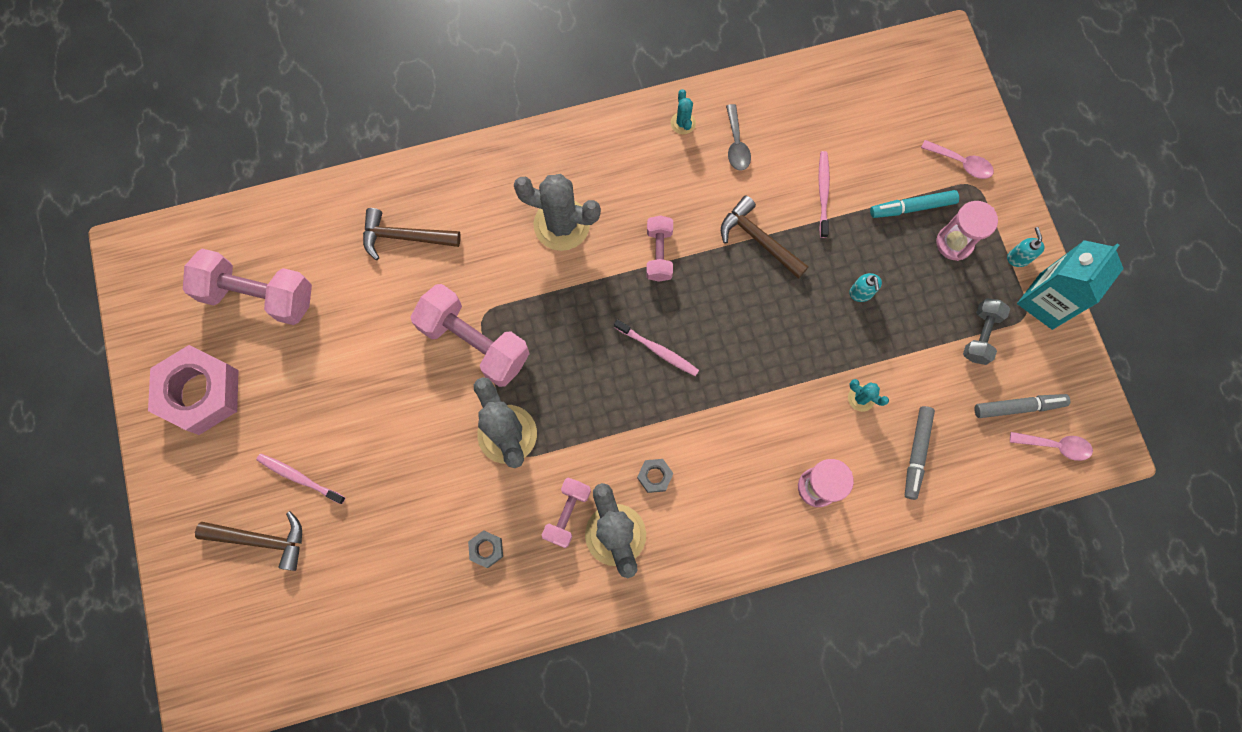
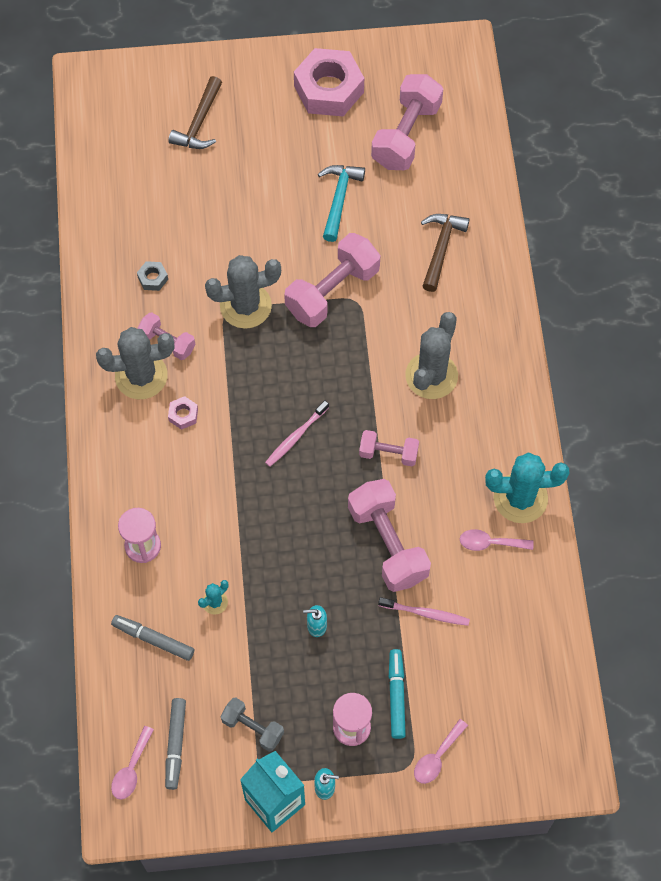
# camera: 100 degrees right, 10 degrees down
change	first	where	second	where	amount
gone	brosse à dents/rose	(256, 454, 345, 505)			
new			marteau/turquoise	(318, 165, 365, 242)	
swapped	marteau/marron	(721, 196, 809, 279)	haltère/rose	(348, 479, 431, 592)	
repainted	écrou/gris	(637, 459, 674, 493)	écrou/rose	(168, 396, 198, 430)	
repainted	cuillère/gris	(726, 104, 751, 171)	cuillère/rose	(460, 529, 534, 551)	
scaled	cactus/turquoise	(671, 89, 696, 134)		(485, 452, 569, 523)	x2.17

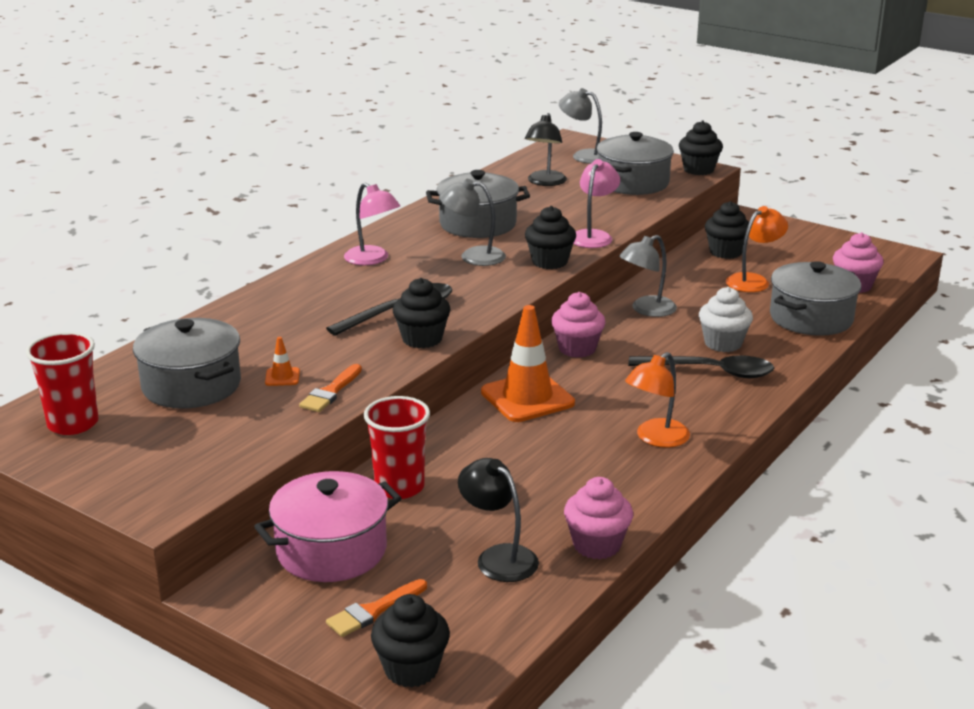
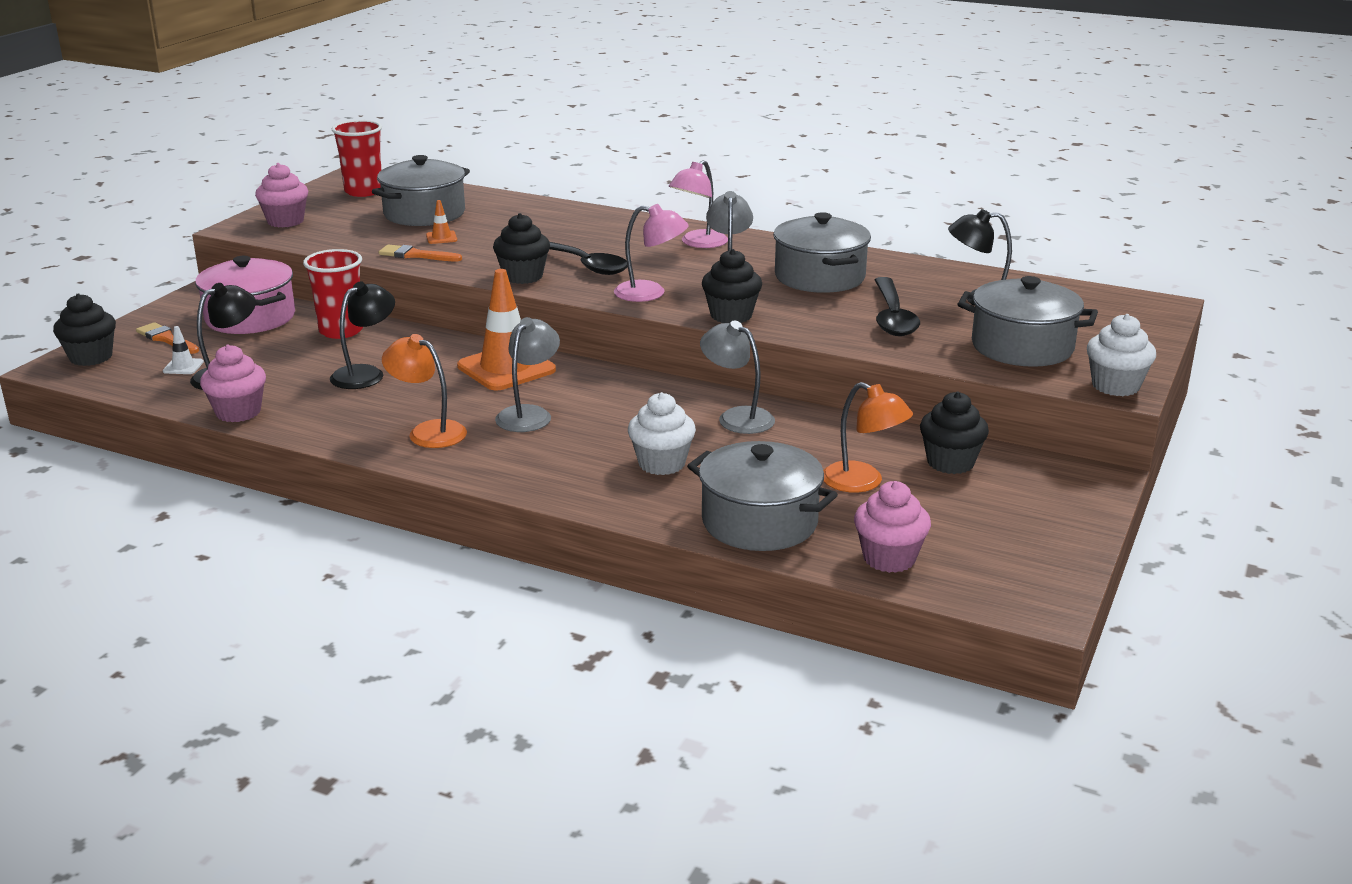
# camera: 80 degrees right, 0 degrees up
change	first	where	second	where	amount
new			cône de chantier/blanc	(163, 326, 204, 374)	
new			lampe/noir	(330, 281, 395, 389)	
shifted	muffin/rose	(551, 292, 606, 358)		(255, 163, 308, 227)	
shifted	lampe/gris	(559, 88, 602, 164)		(495, 317, 560, 432)	
shifted	lampe/rose	(573, 159, 620, 248)		(614, 204, 689, 302)	
shifted	cuillère/noir	(628, 355, 774, 378)		(875, 277, 920, 336)	
repainted	muffin/noir	(679, 121, 723, 175)	muffin/blanc	(1087, 314, 1156, 396)	

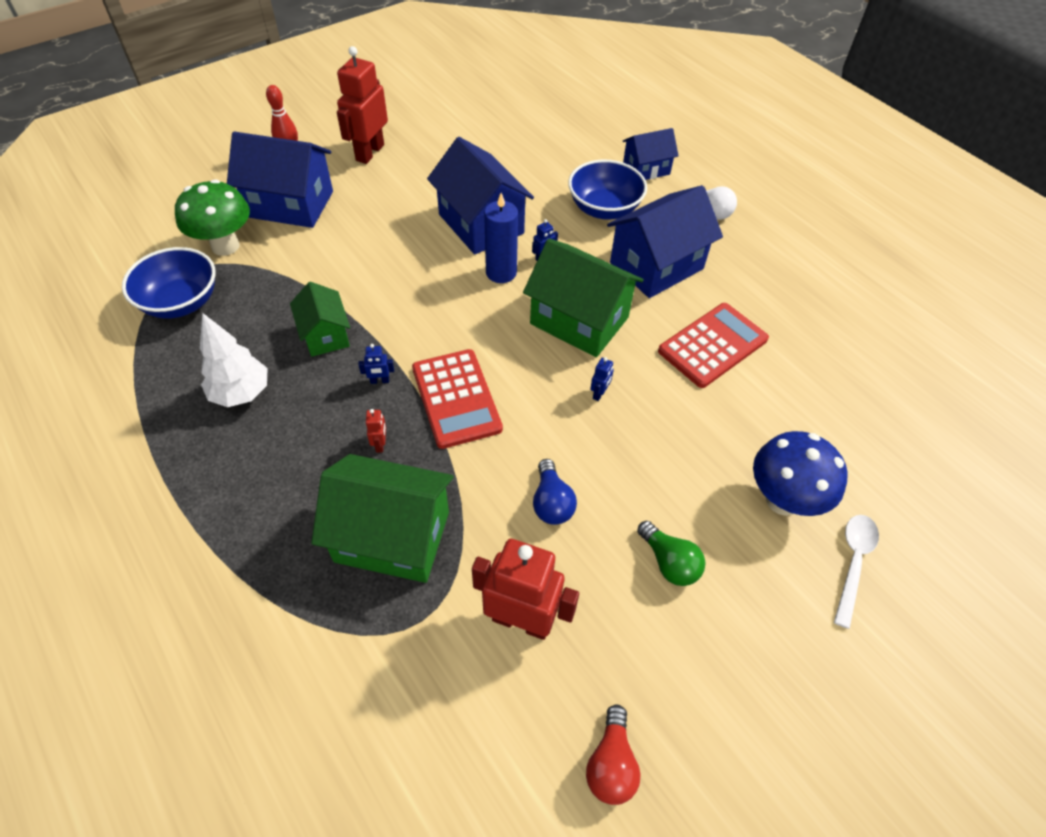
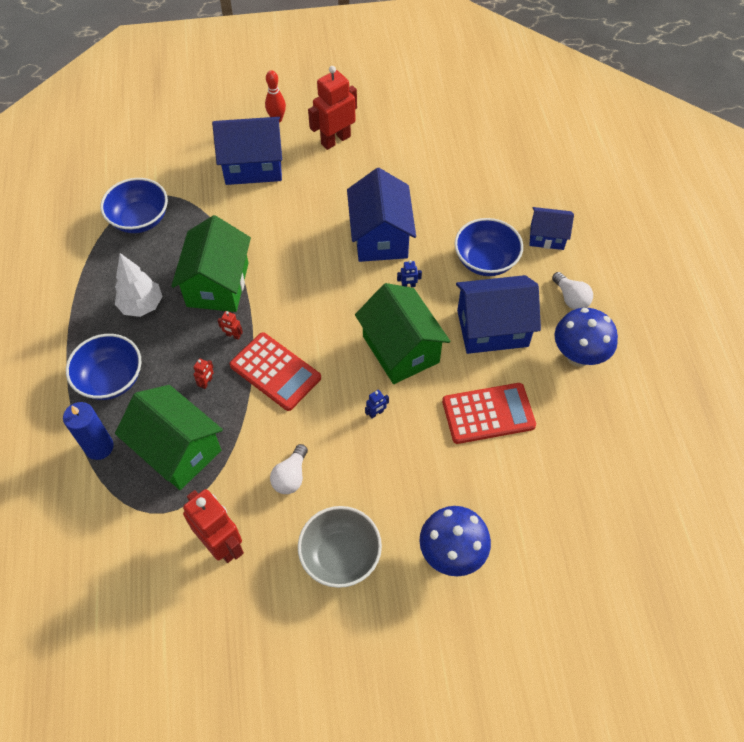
# camera: 30 degrees right, 5 degrees up
change	first	where	second	where	amount
gone	champignon/vert	(175, 179, 250, 256)			
gone	ampoule/rouge	(586, 705, 641, 805)			
gone	cuillère/blanc	(834, 515, 879, 629)			
new			bol/bleu	(66, 334, 141, 400)	
new			champignon/bleu	(555, 308, 618, 367)	
shifted	bougie/bleu	(484, 193, 518, 283)		(63, 402, 114, 460)	
swapped	ampoule/vert	(637, 521, 705, 586)	bol/gris	(298, 506, 382, 588)	
repainted	robot/bleu	(358, 344, 394, 384)	robot/rouge	(218, 311, 243, 340)	
repainted	ampoule/bleu	(533, 459, 577, 525)	ampoule/blanc	(270, 444, 308, 494)	
rotated	maison/bleu	(227, 132, 333, 228)		(212, 117, 282, 185)	45 degrees counterclockwise
rotated	calculatrice/rouge	(412, 349, 503, 449)		(230, 332, 321, 411)	60 degrees counterclockwise
scaled	maison/vert	(290, 282, 350, 357)		(171, 215, 251, 312)	x1.72

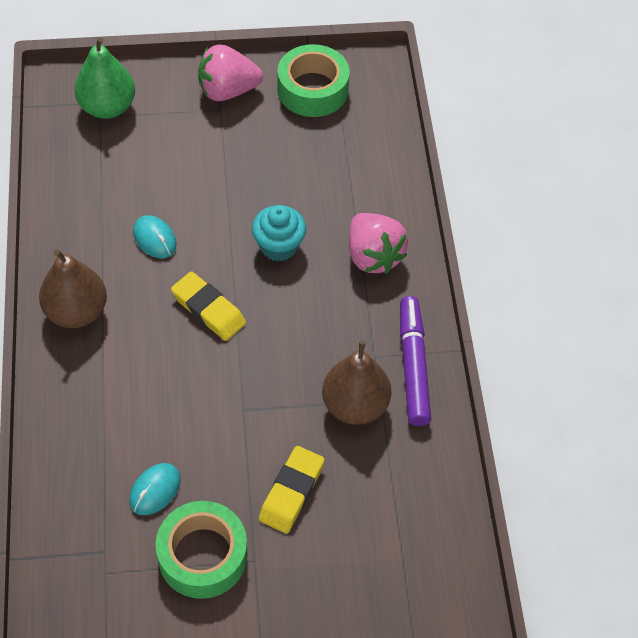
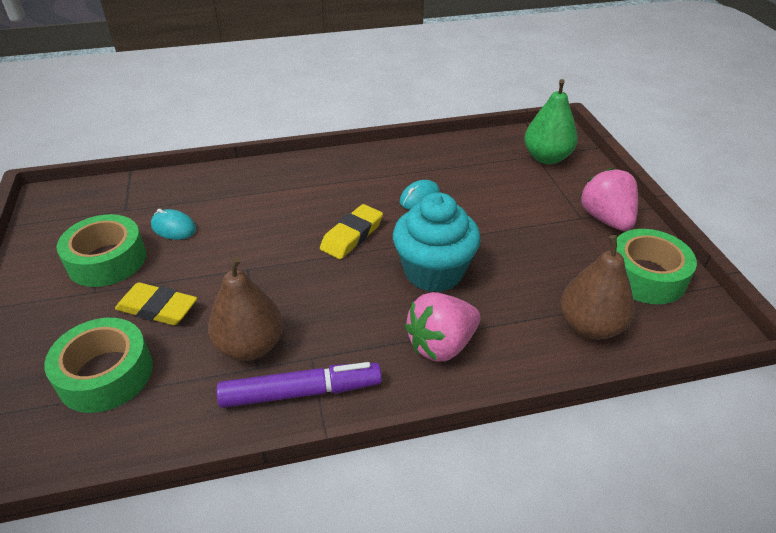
# camera: 85 degrees right, 15 degrees down
change	first	where	second	where	amount
new			ruban adhésif/vert	(44, 318, 153, 413)	
shifted	poire/marron	(39, 249, 107, 328)		(560, 235, 635, 340)	
scaled	muffin/turquoise	(252, 205, 306, 261)		(393, 193, 481, 293)	x1.57

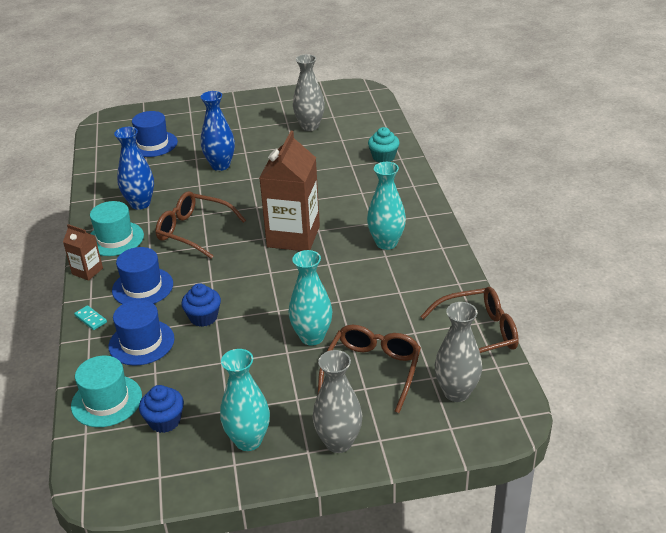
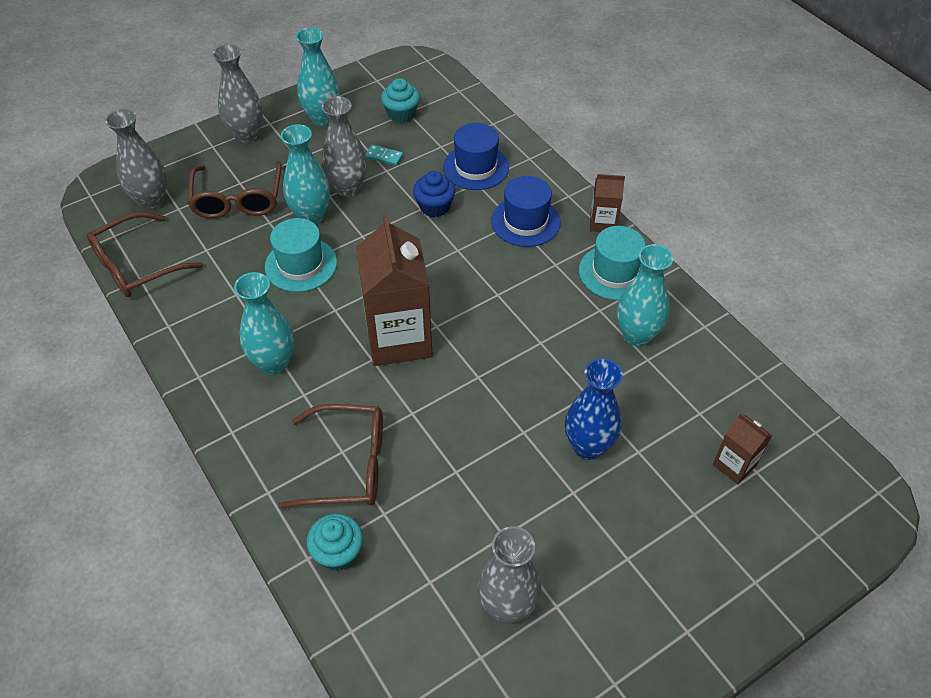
# camera: 155 degrees right, 15 degrees up
change	first	where	second	where	amount
new			vase/gris	(322, 96, 367, 197)	
shifted	chapeau/turquoise	(71, 356, 142, 427)		(265, 218, 337, 292)	
shifted	domino/turquoise	(74, 305, 107, 330)		(366, 145, 403, 166)	
shifted	lunettes/marron	(156, 191, 246, 259)		(278, 404, 383, 508)	
swapped	chapeau/bleu	(132, 111, 178, 157)	brique de lait/marron	(713, 413, 772, 484)	
repainted	vase/bleu	(114, 127, 154, 210)	vase/turquoise	(617, 244, 674, 347)	
repainted	muffin/bleu	(139, 385, 184, 433)	muffin/turquoise	(381, 78, 420, 123)	

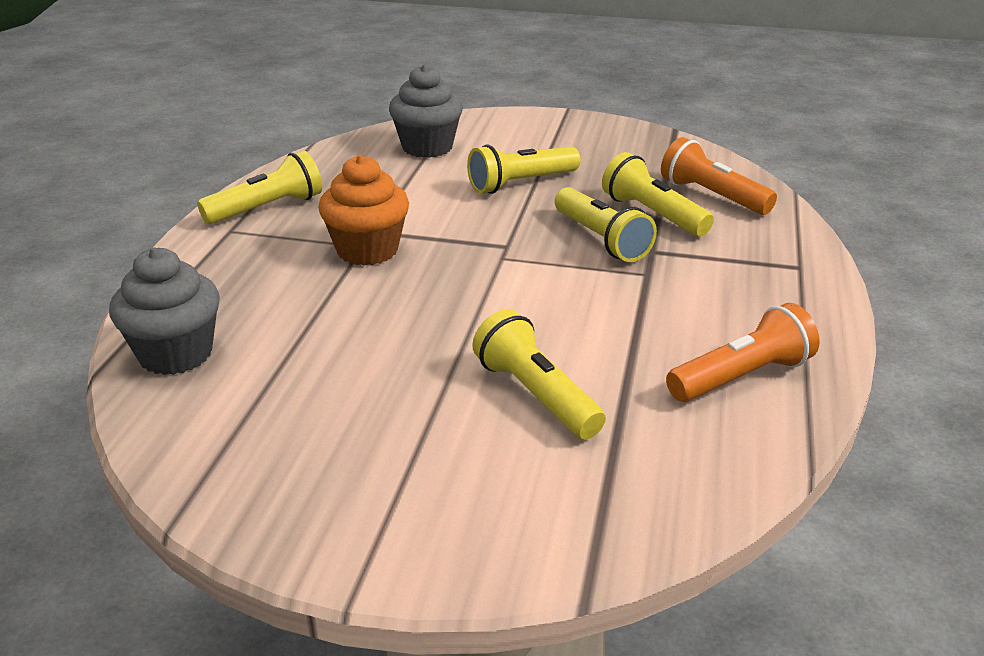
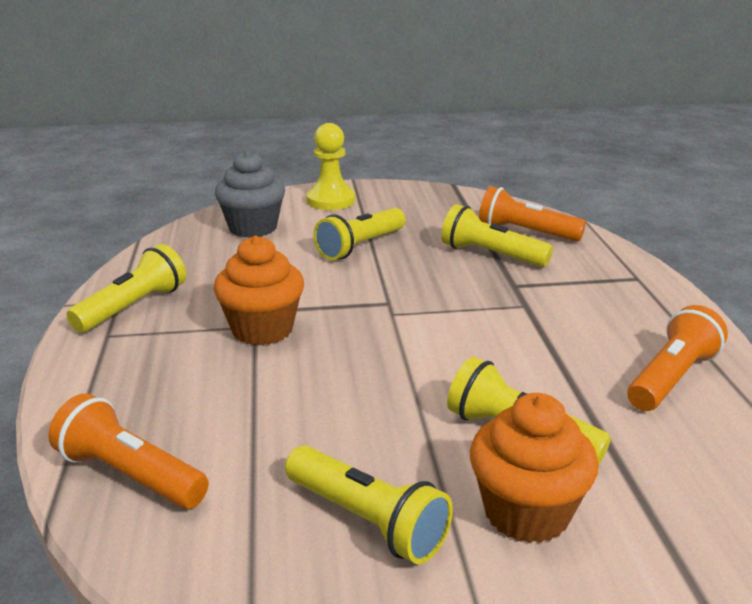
# camera: 20 degrees left, 5 degrees down
change	first	where	second	where	amount
new			pion/jaune	(306, 123, 355, 210)	
new			muffin/orange	(470, 393, 599, 543)	
shifted	lampe de poche/jaune	(555, 187, 657, 262)		(285, 445, 453, 564)	
swapped	muffin/gris	(109, 247, 220, 375)	lampe de poche/orange	(48, 393, 209, 509)	

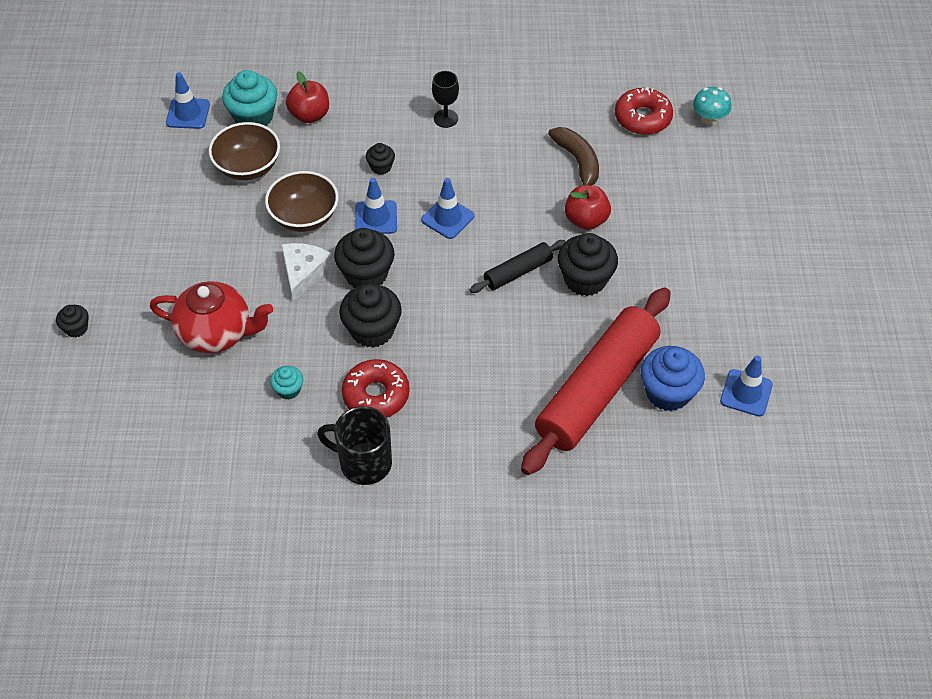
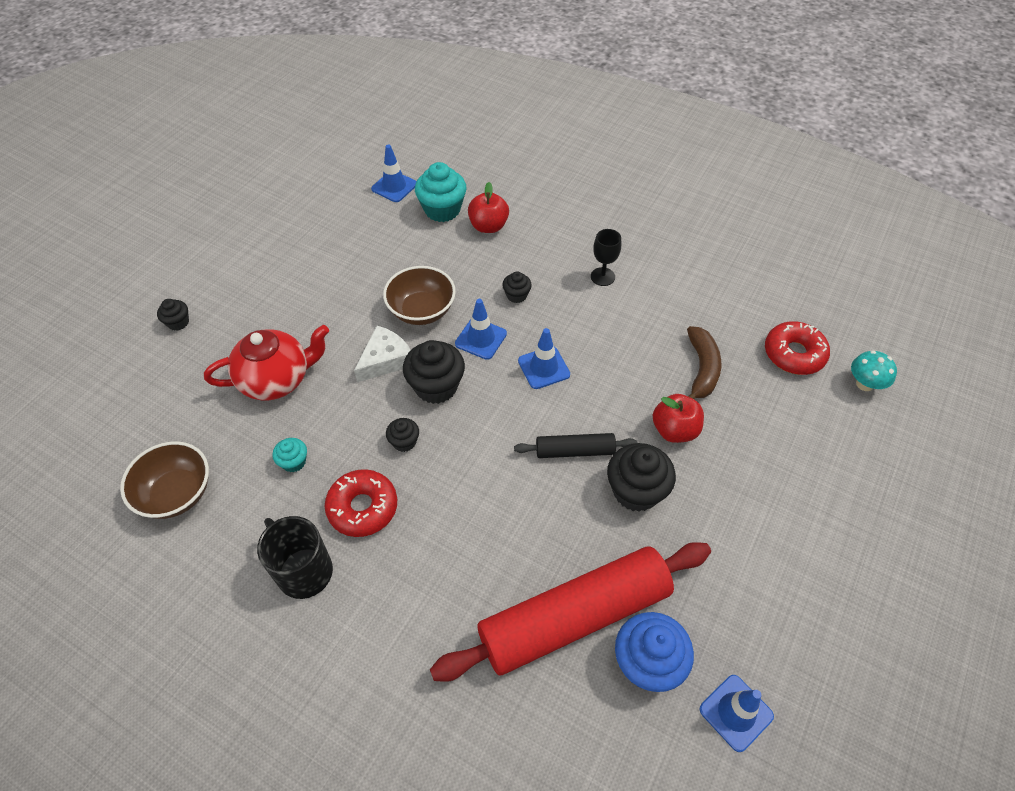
# camera: 30 degrees right, 0 degrees up
change	first	where	second	where	amount
shifted	bol/marron	(209, 122, 280, 180)		(120, 441, 209, 519)	
rotated	théière/rouge	(150, 281, 273, 353)		(204, 325, 329, 400)	60 degrees counterclockwise
scaled	muffin/noir	(339, 284, 402, 348)		(386, 418, 419, 452)	x0.52

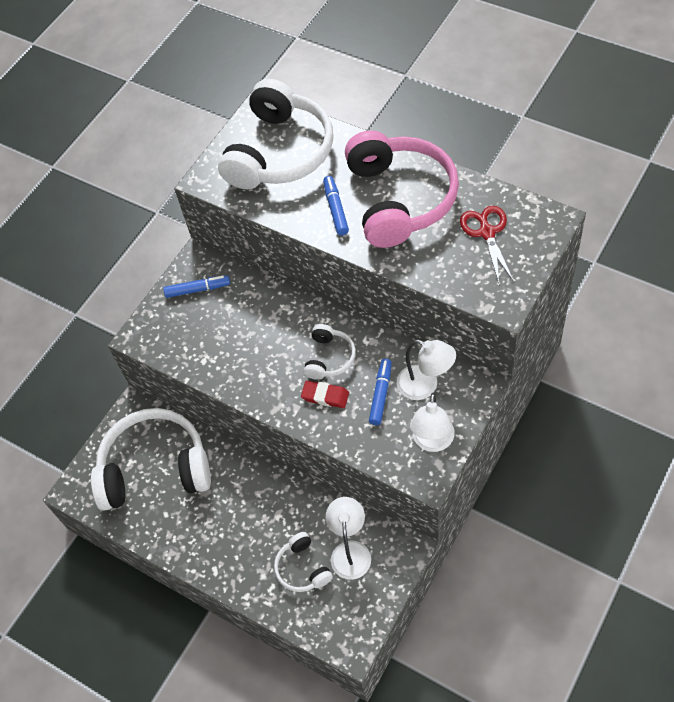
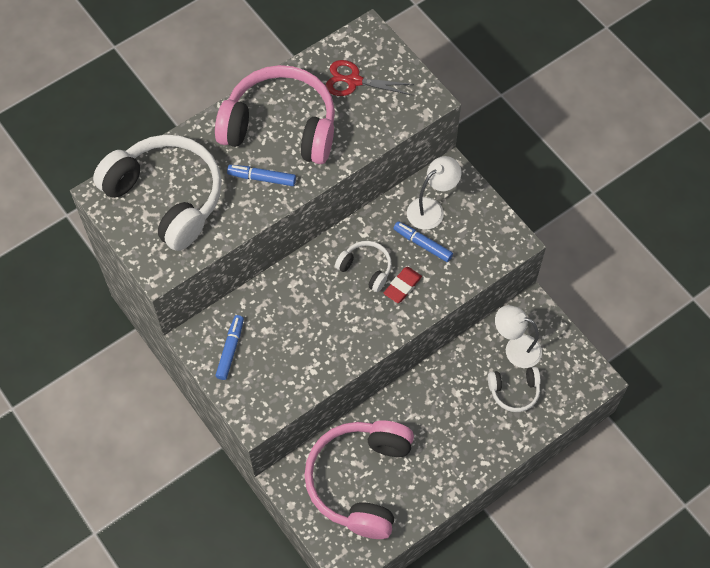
# camera: 75 degrees left, 5 degrees up
change	first	where	second	where	amount
gone	lampe/blanc	(410, 393, 455, 452)			
repainted	casque audio/blanc	(91, 408, 211, 510)	casque audio/rose	(304, 420, 414, 539)	

